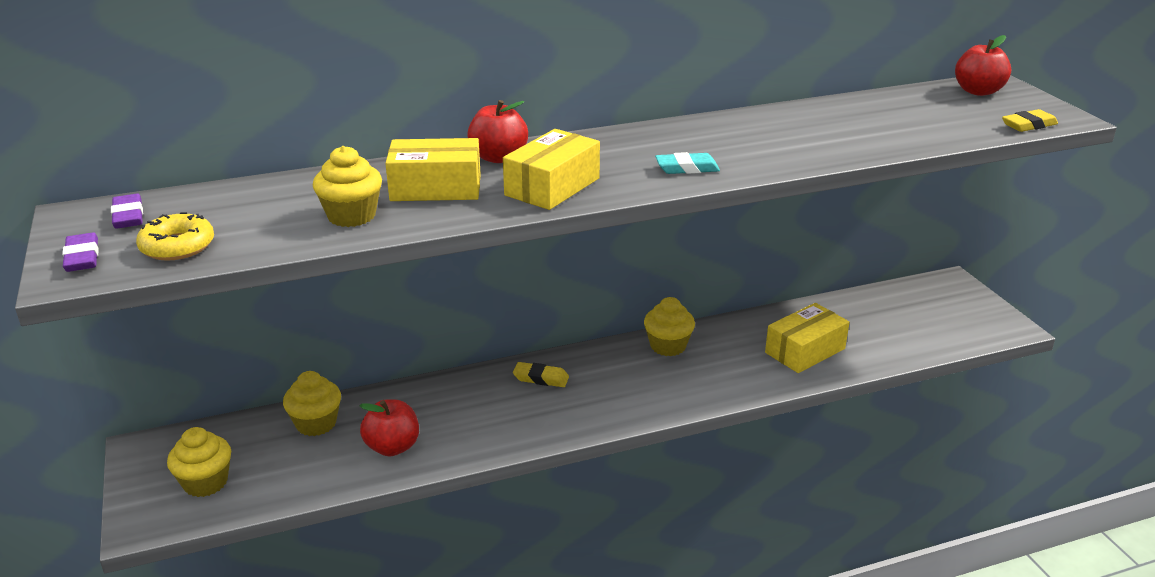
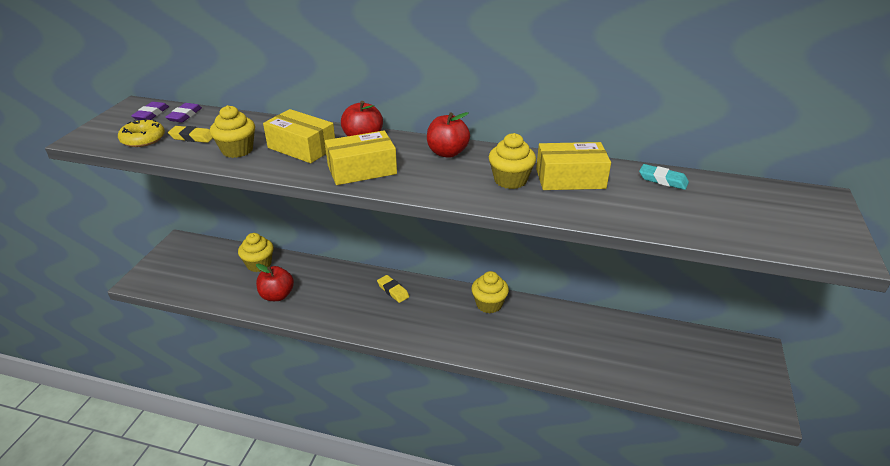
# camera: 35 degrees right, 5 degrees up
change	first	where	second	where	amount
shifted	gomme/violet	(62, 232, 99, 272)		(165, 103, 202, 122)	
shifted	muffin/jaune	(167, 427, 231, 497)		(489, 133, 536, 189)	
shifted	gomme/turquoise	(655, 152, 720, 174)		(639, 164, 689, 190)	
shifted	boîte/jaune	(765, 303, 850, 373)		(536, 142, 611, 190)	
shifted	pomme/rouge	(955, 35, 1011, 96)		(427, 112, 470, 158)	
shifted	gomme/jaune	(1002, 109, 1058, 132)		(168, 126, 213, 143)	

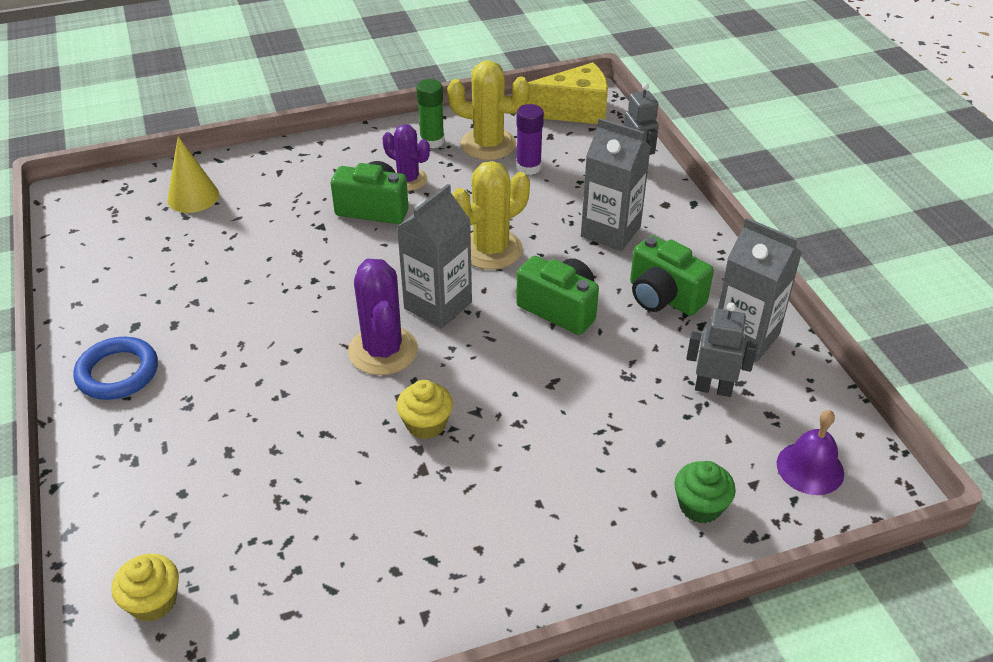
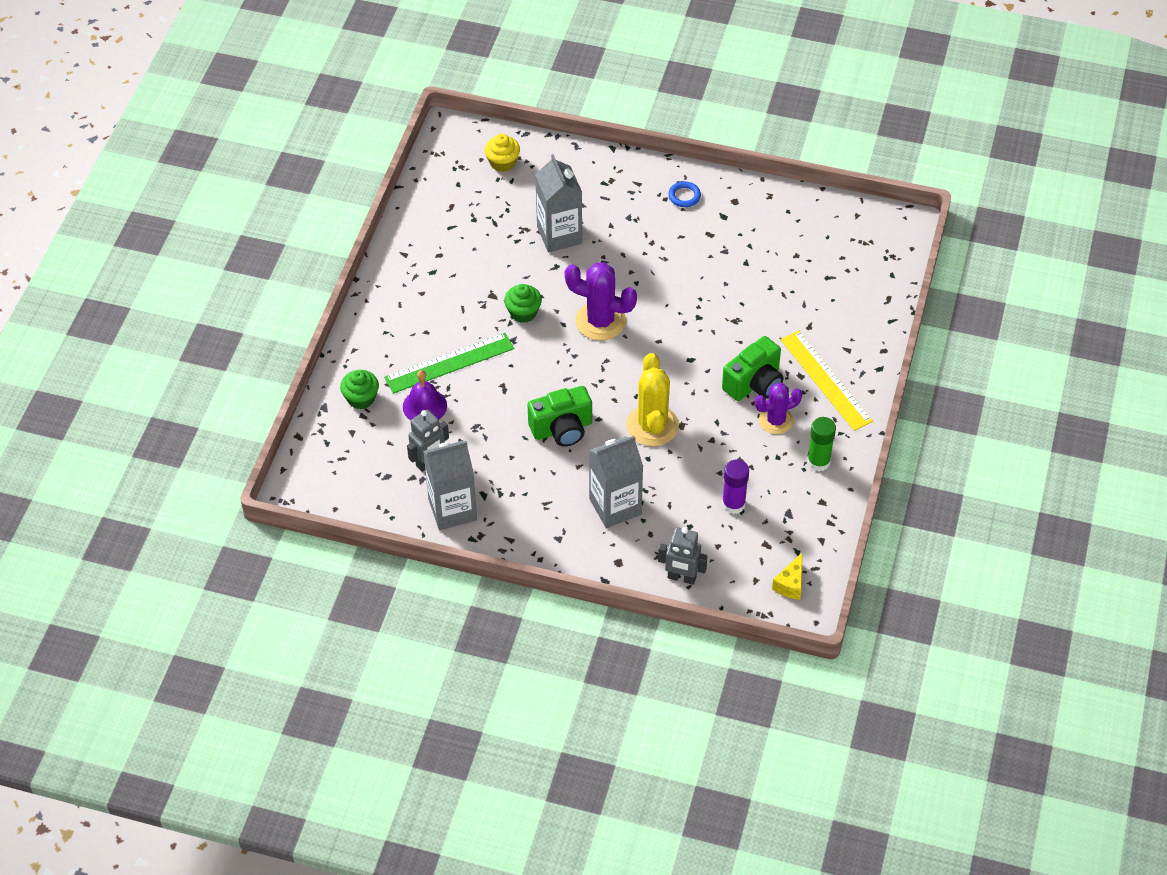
# camera: 125 degrees right, 10 degrees up
change	first	where	second	where	amount
gone	cône/jaune	(167, 136, 219, 213)			
gone	cactus/jaune	(447, 60, 530, 160)			
gone	appareil photo/vert	(630, 235, 714, 316)			
new			règle/vert	(384, 333, 514, 394)	
new			règle/jaune	(780, 330, 873, 431)	
shifted	brique de lait/gris	(397, 184, 472, 329)		(535, 154, 582, 252)	
shifted	cloche/violet	(777, 410, 844, 495)		(403, 370, 447, 421)	
repainted	muffin/jaune	(397, 380, 453, 439)	muffin/vert	(504, 284, 542, 323)	
scaled	anneau/bleu	(74, 337, 158, 400)		(668, 181, 701, 207)	x0.59
scaled	fromage/jaune	(527, 62, 608, 124)		(772, 553, 802, 600)	x0.52

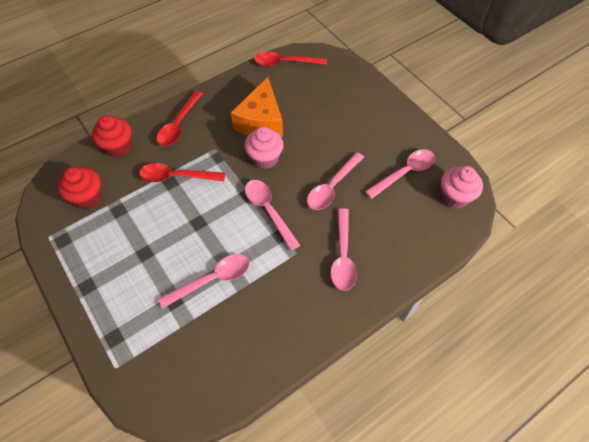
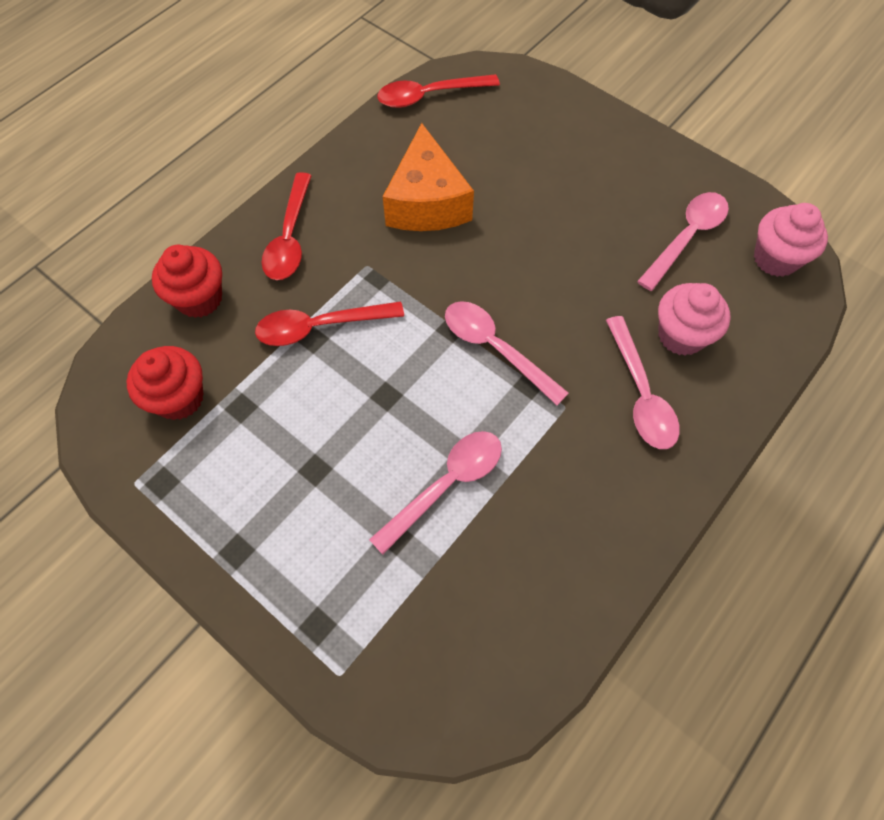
# camera: 15 degrees left, 5 degrees up
change	first	where	second	where	amount
gone	cuillère/rose	(307, 152, 364, 210)			
shifted	muffin/rose	(244, 127, 284, 169)		(658, 283, 731, 356)	

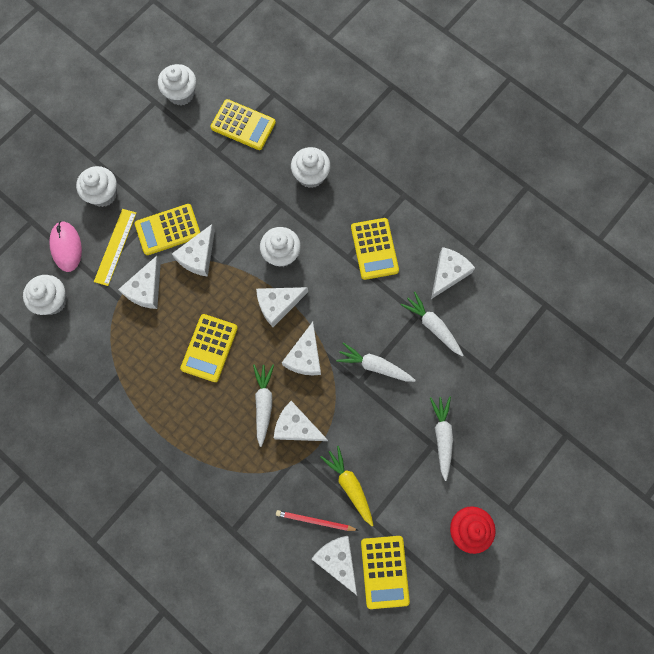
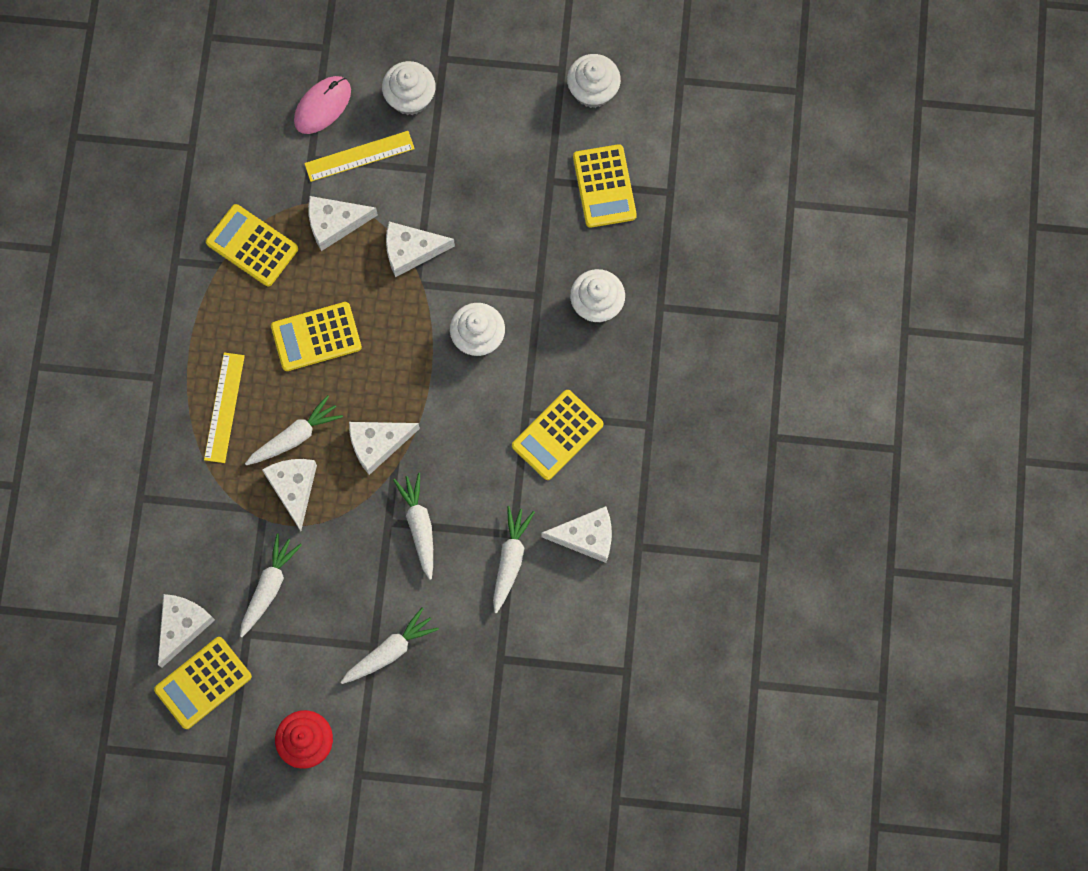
# camera: 55 degrees right, 0 degrees up
change	first	where	second	where	amount
gone	muffin/blanc	(23, 275, 67, 315)			
gone	fromage/blanc	(256, 287, 308, 327)			
gone	crayon/rouge	(276, 510, 359, 531)			
new			règle/jaune	(204, 352, 245, 463)	
shifted	calculatrice/jaune	(135, 204, 200, 255)		(206, 204, 298, 286)	
repainted	carotte/jaune	(320, 446, 373, 526)	carotte/blanc	(240, 534, 302, 637)	

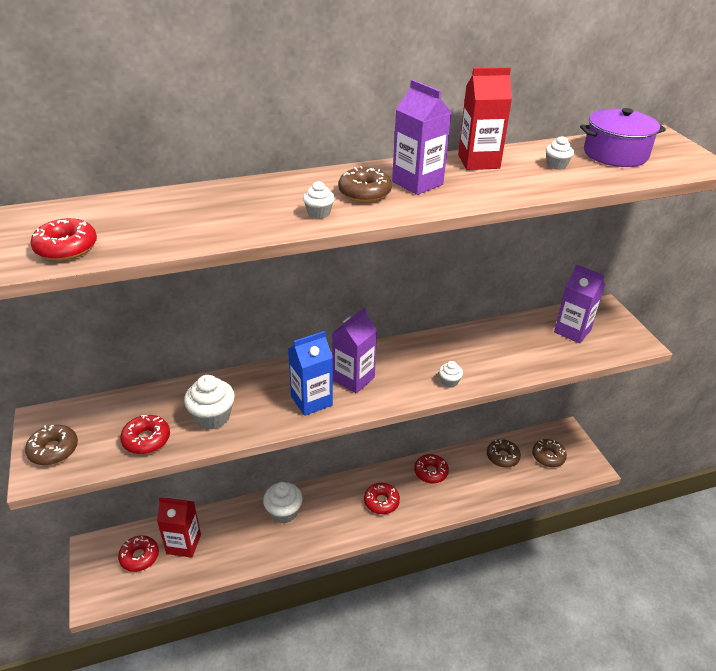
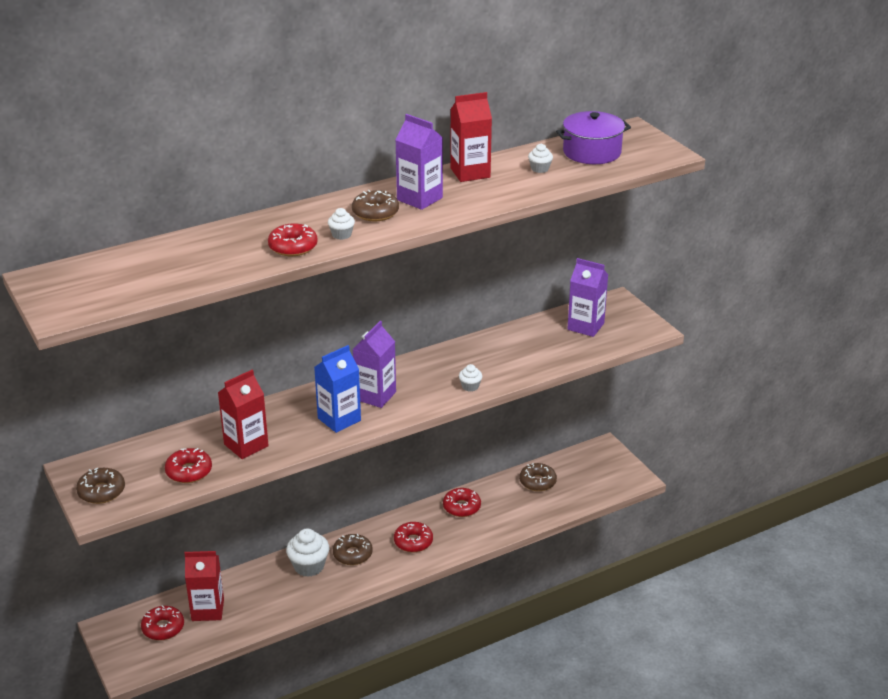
# camera: 10 degrees left, 5 degrees down
change	first	where	second	where	amount
shifted	beignet/rouge	(31, 218, 97, 261)		(268, 223, 318, 256)	
shifted	beignet/marron	(532, 439, 567, 467)		(333, 534, 373, 565)	
swapped	muffin/blanc	(184, 375, 235, 430)	brique de lait/rouge	(218, 370, 269, 459)	

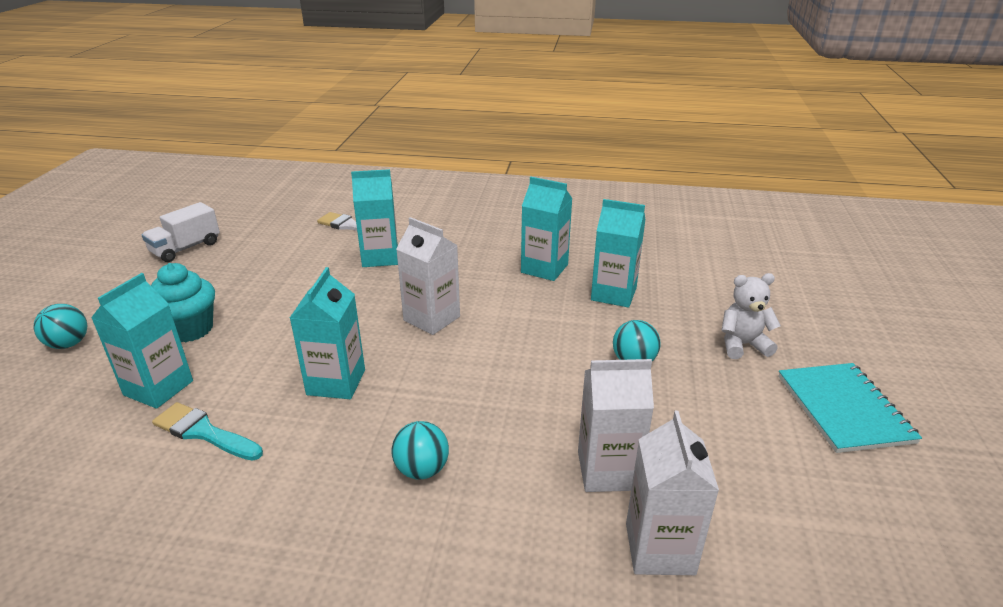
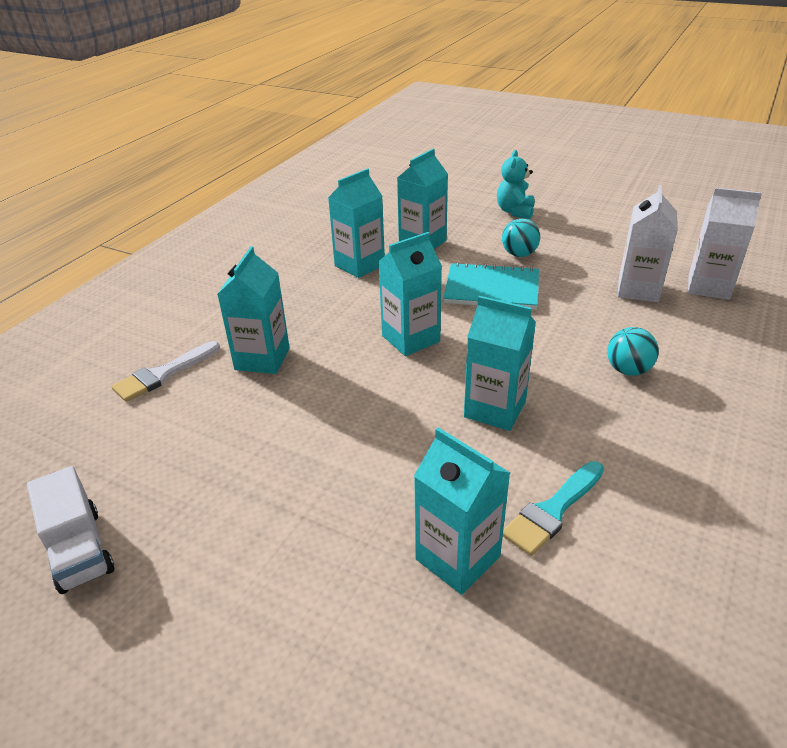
# camera: 70 degrees left, 5 degrees up
change	first	where	second	where	amount
gone	balle/turquoise	(34, 304, 87, 349)			
gone	muffin/turquoise	(151, 263, 215, 342)			
shifted	carnet/turquoise	(778, 363, 922, 453)		(443, 262, 539, 310)	
repainted	brique de lait/blanc	(396, 217, 460, 335)	brique de lait/turquoise	(378, 232, 442, 356)	
repainted	ours en peluche/blanc	(722, 273, 781, 359)	ours en peluche/turquoise	(497, 150, 535, 219)	

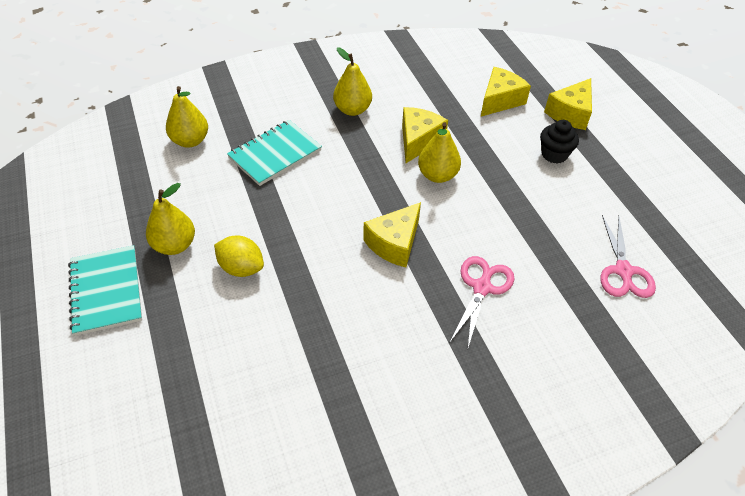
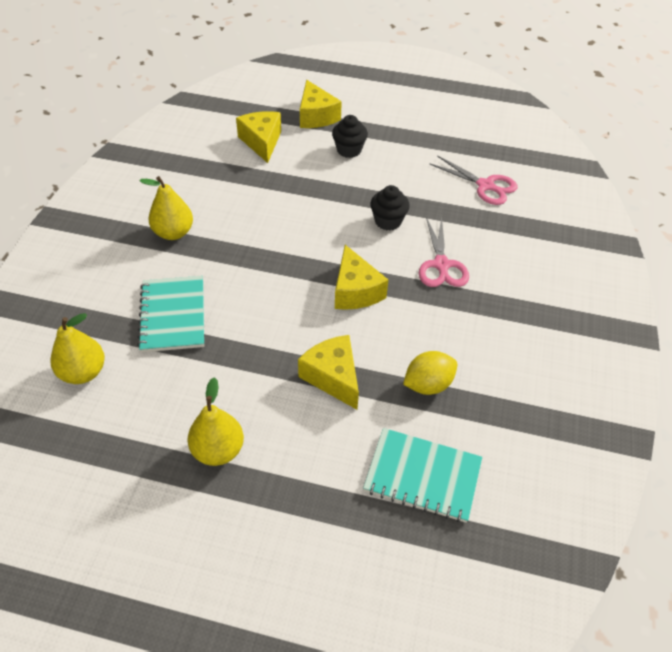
# camera: 55 degrees left, 0 degrees up
change	first	where	second	where	amount
gone	poire/jaune	(418, 122, 461, 183)			
new			muffin/noir	(370, 185, 410, 231)	
shifted	carnet/turquoise	(68, 245, 142, 336)		(363, 428, 482, 523)	
shifted	citron/jaune	(214, 235, 264, 277)		(403, 351, 457, 395)	
shifted	fromage/jaune	(402, 107, 448, 163)		(298, 335, 359, 410)	
rotated	ciseaux/rose	(450, 256, 514, 351)		(419, 216, 469, 287)	150 degrees counterclockwise

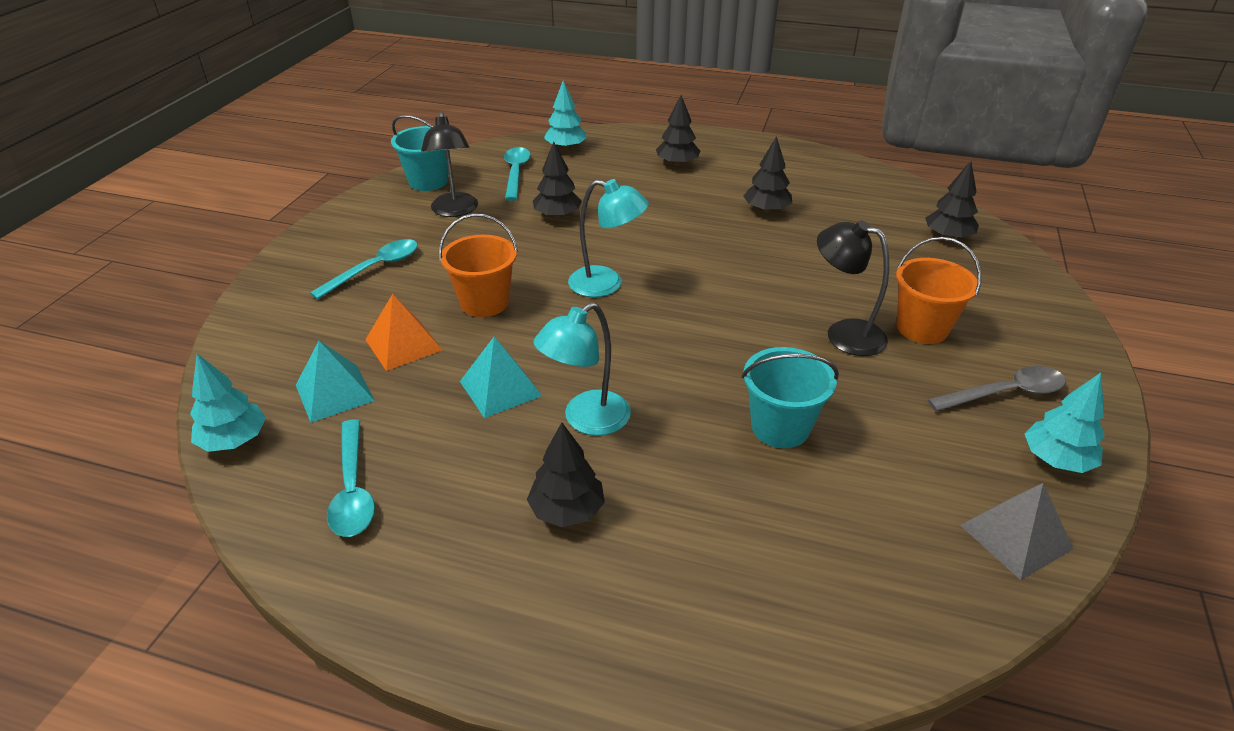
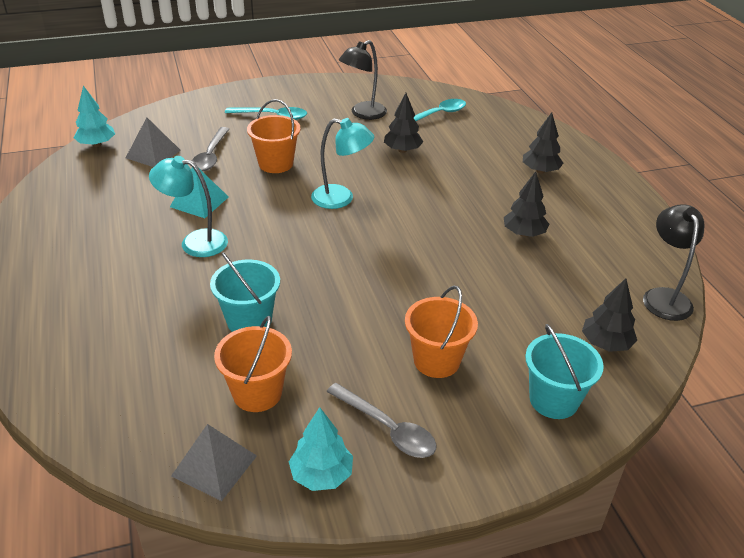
# camera: 55 degrees right, 0 degrees up
change	first	where	second	where	amount
gone	cuillère/turquoise	(327, 419, 375, 537)			
gone	arbre/noir	(527, 422, 605, 527)			
gone	arbre/turquoise	(544, 80, 587, 150)			
new			seau/orange	(214, 316, 292, 412)	
shifted	seau/turquoise	(391, 115, 448, 191)		(525, 324, 604, 419)	
shifted	lampe/noir	(817, 220, 889, 356)		(643, 204, 704, 321)	
swapped	pyramide/orange	(365, 294, 442, 371)	cuillère/gris	(192, 127, 229, 171)	
repainted	pyramide/turquoise	(296, 341, 375, 422)	pyramide/gris	(126, 117, 181, 167)	
rotated	lampe/turquoise	(568, 179, 649, 297)		(311, 118, 374, 209)	60 degrees counterclockwise

